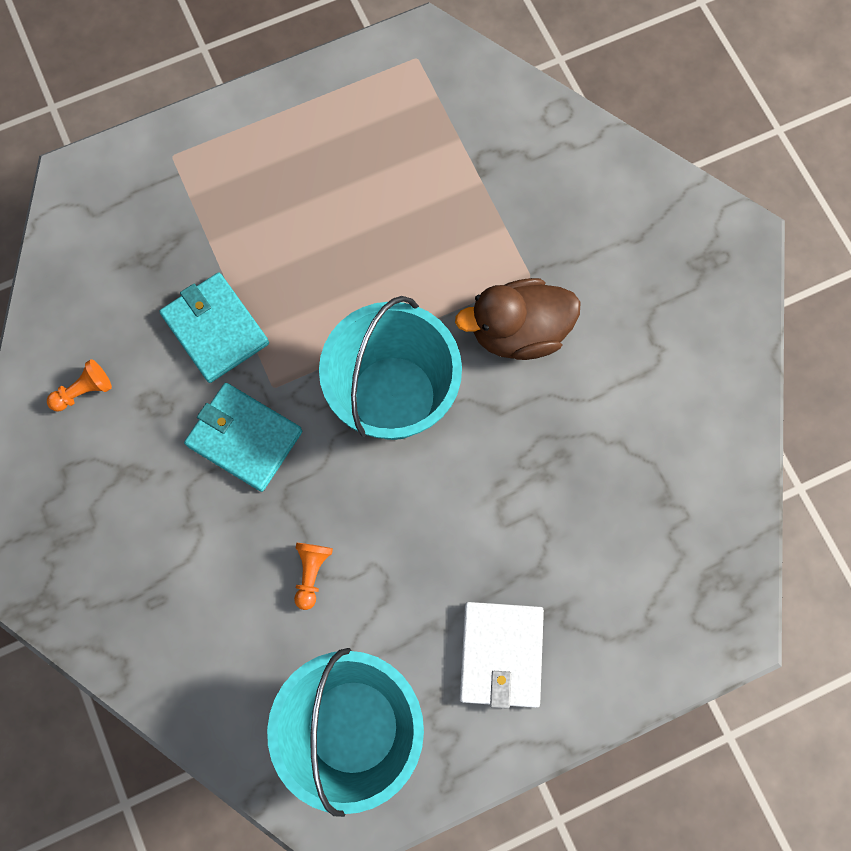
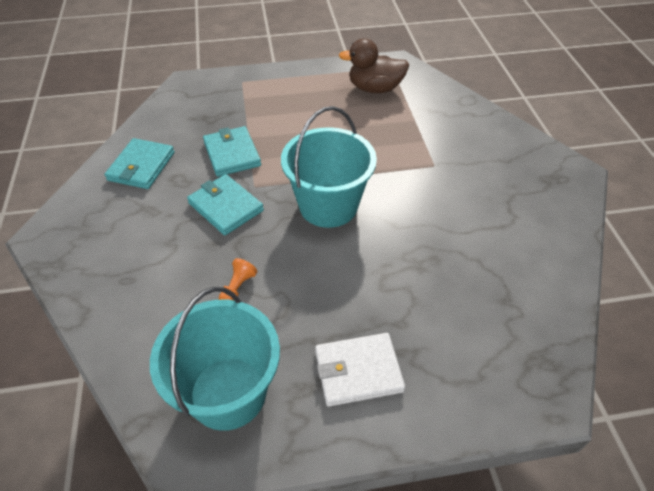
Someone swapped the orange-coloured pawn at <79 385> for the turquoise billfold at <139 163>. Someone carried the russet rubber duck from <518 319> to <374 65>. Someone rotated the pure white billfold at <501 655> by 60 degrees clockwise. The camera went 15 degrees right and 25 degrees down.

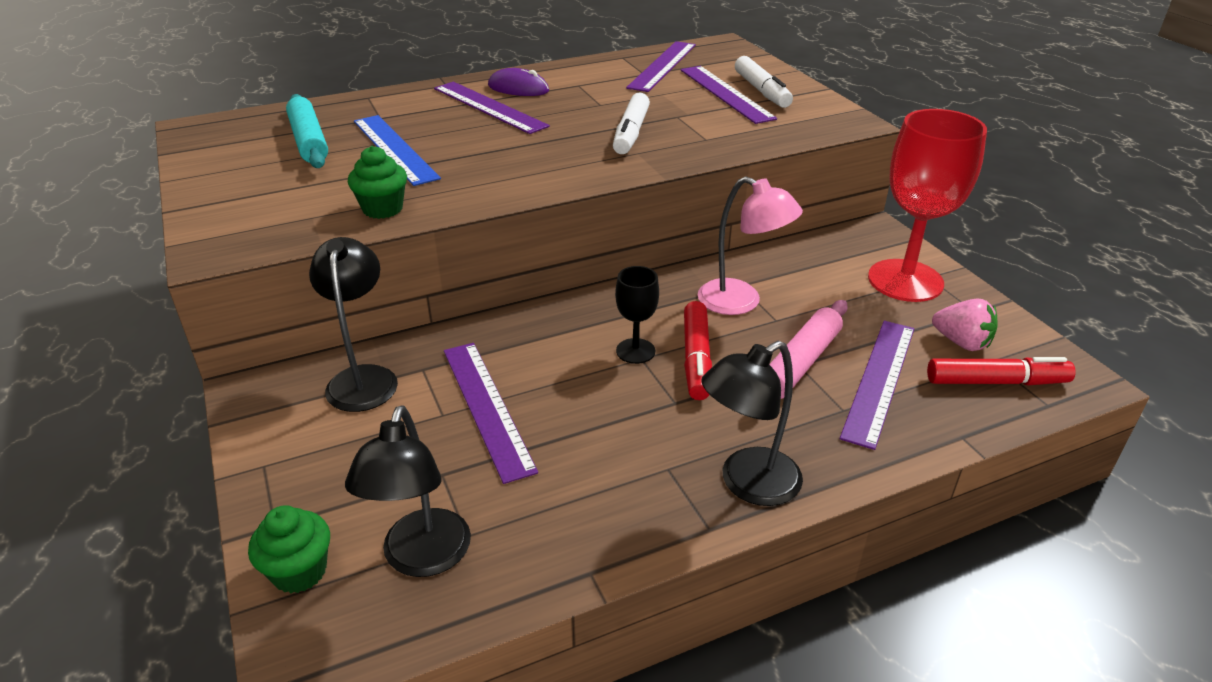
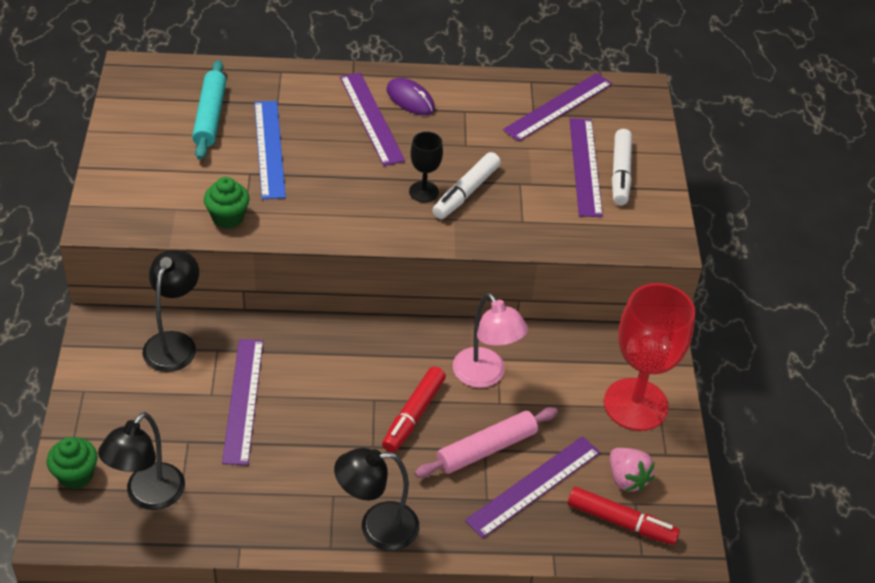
Someone carried the ebony chalice from <637 315> to <426 167>. The camera went 20 degrees right and 10 degrees up.

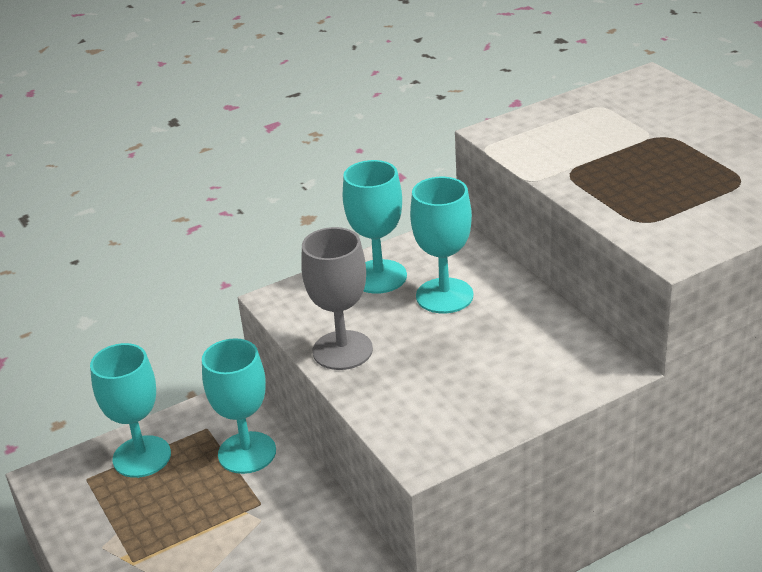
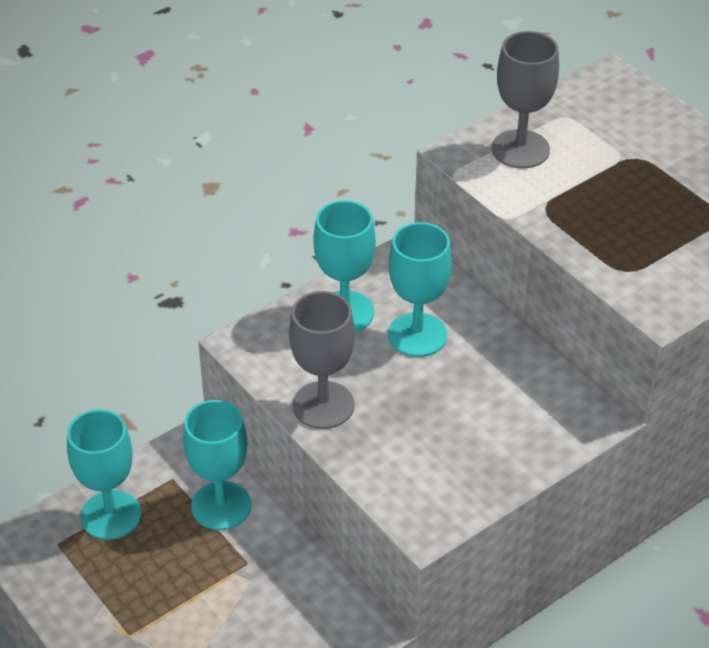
Someone put down the grey chalice at <525 99>. The camera went 10 degrees left and 10 degrees up.

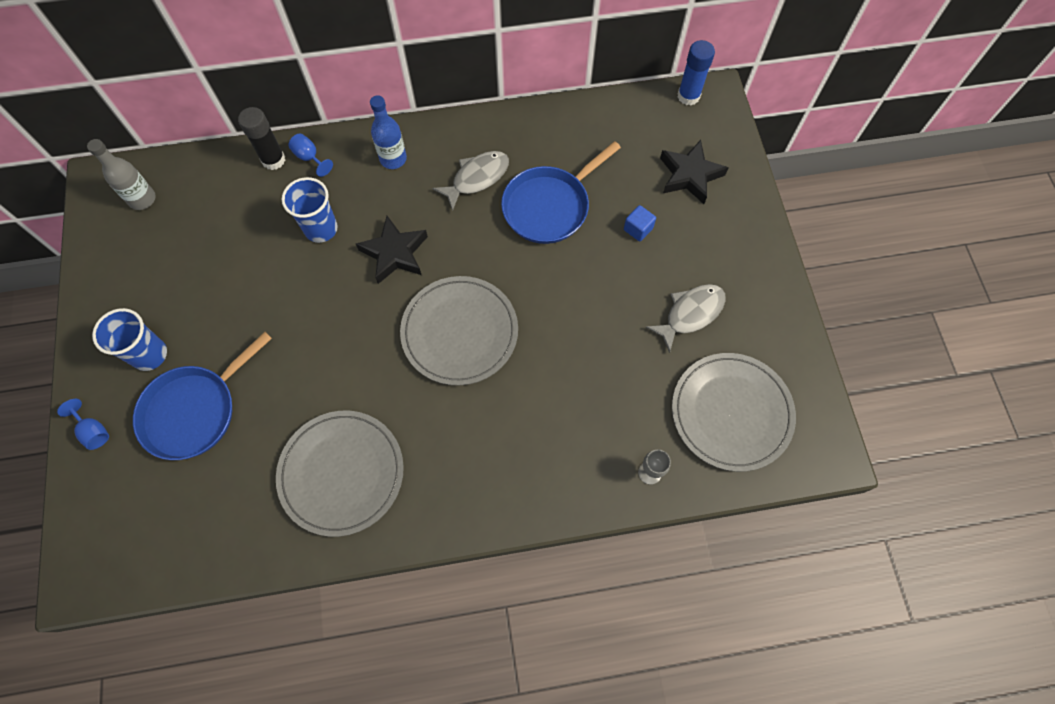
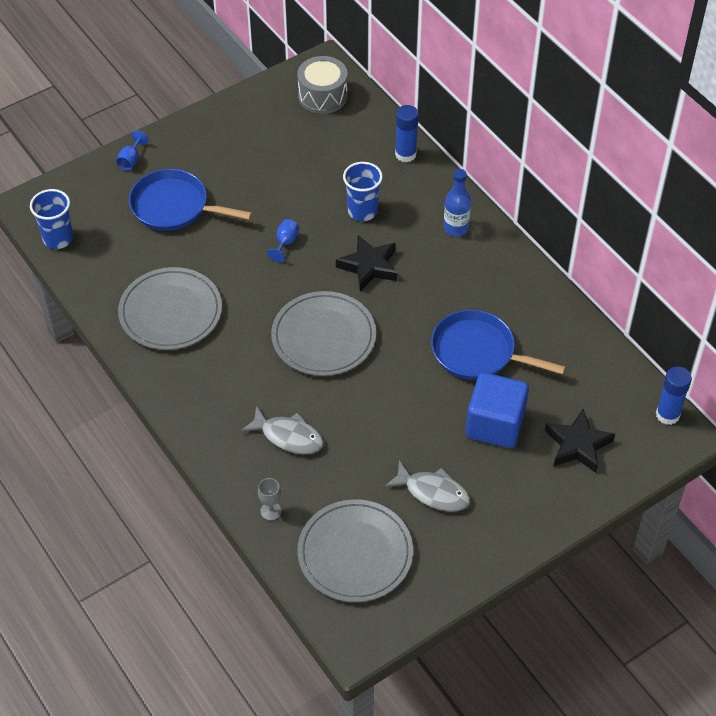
Someone swapped the grey drink bottle at <121 174> for the grey snare drum at <322 85>. Someone carried the cobalt cup from <129 339> to <51 219>. Someone repainted the ebony glue stick at <262 138>, which became the cobalt glue stick at <407 133>. Someone carried the cobalt chalice from <310 155> to <283 240>. Someone carried the grey fish from <471 181> to <282 430>. Someone scaled the cobalt cube at <640 223> by 2.31. The camera went 65 degrees right and 15 degrees down.

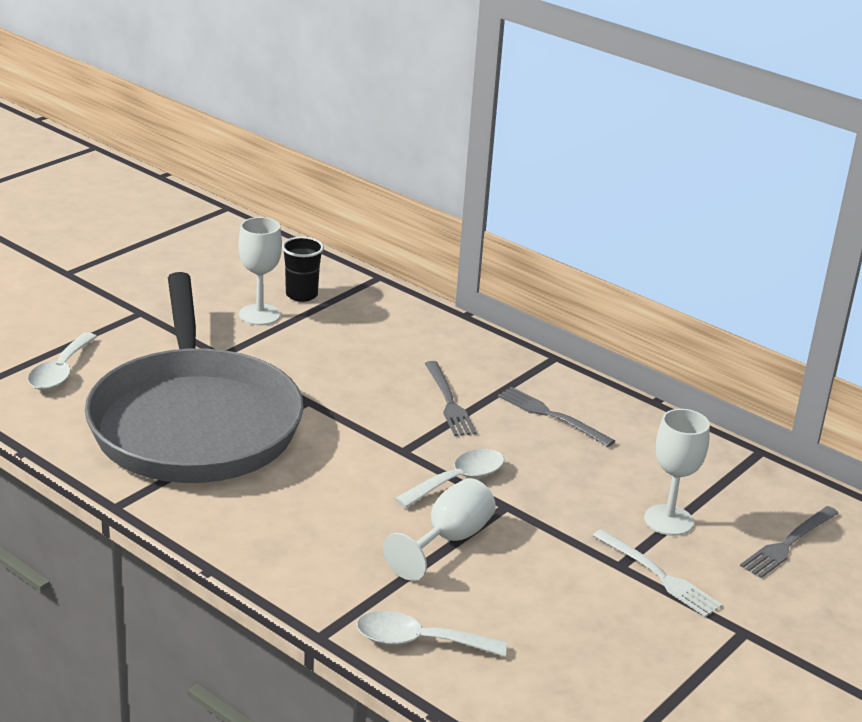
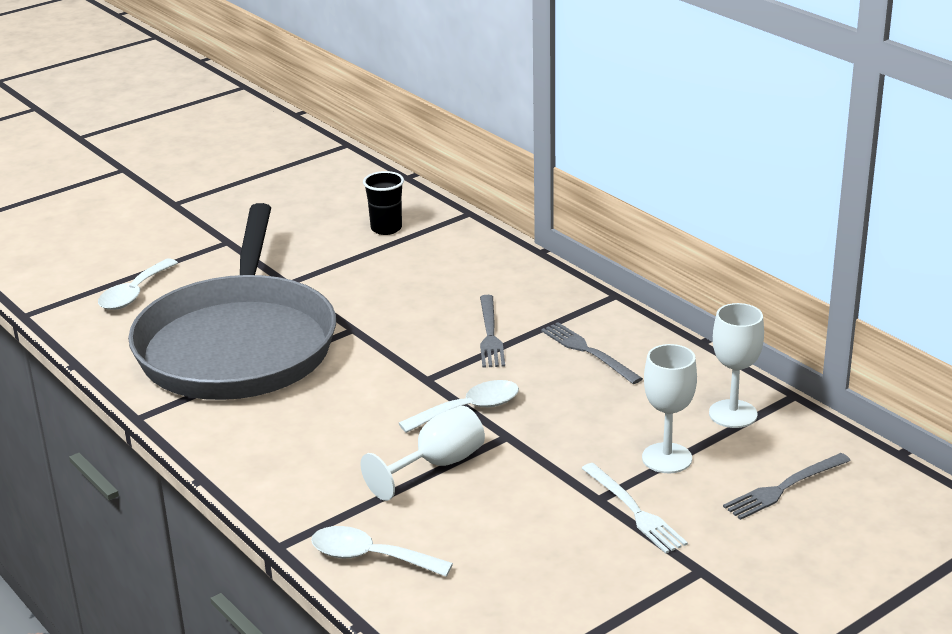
Someone carried the pure white chalice from <260 271> to <736 365>. The camera went 15 degrees right and 0 degrees up.

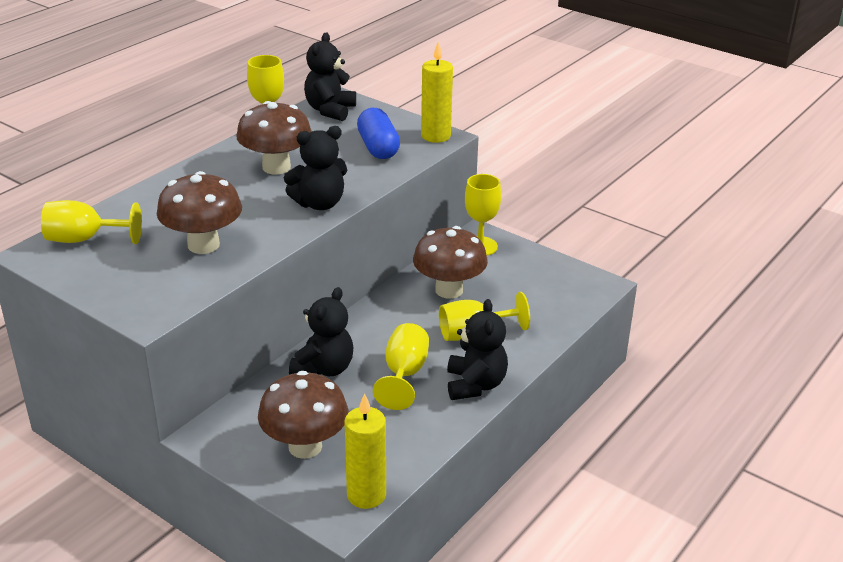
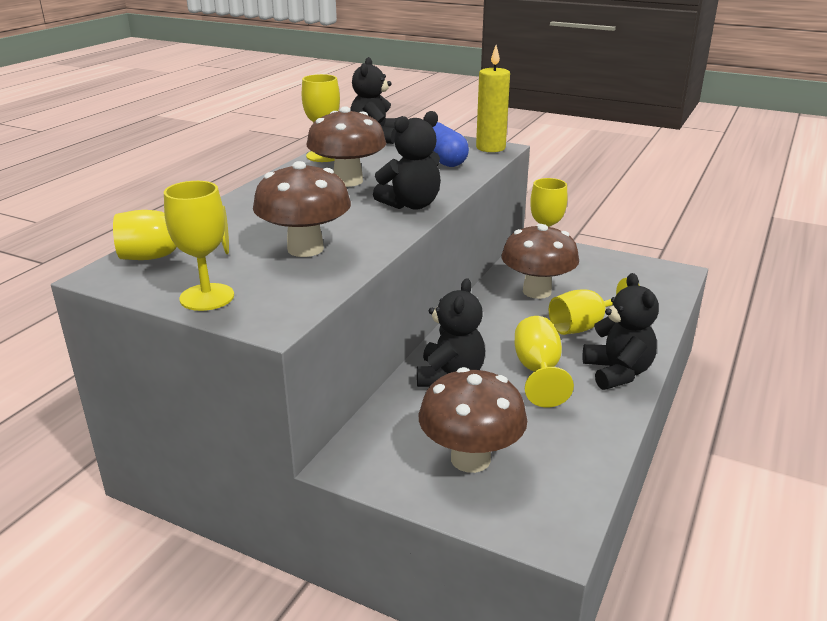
Someone took away the yellow candle at <365 451>. Someone put down the yellow chalice at <199 246>. The camera went 10 degrees left and 5 degrees down.

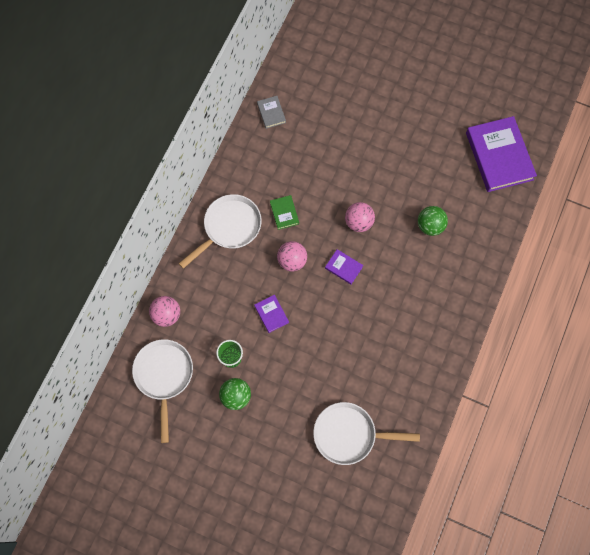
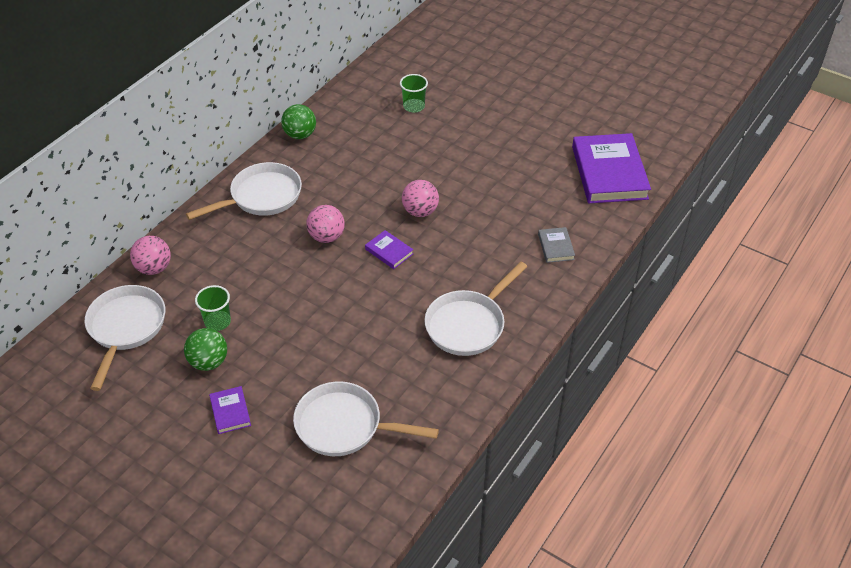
Someone carried the violet hardcover from <271 314> to <230 410>. Someone carried the grey hardcover from <271 112> to <556 245>. Someone took away the leaf-green hardcover at <284 212>. Someone carried the leaf-green play ball from <433 221> to <298 121>. Someone put down the leaf-green cup at <414 93>. Someone put down the pure white skillet at <475 309>. The camera went 10 degrees right and 25 degrees down.

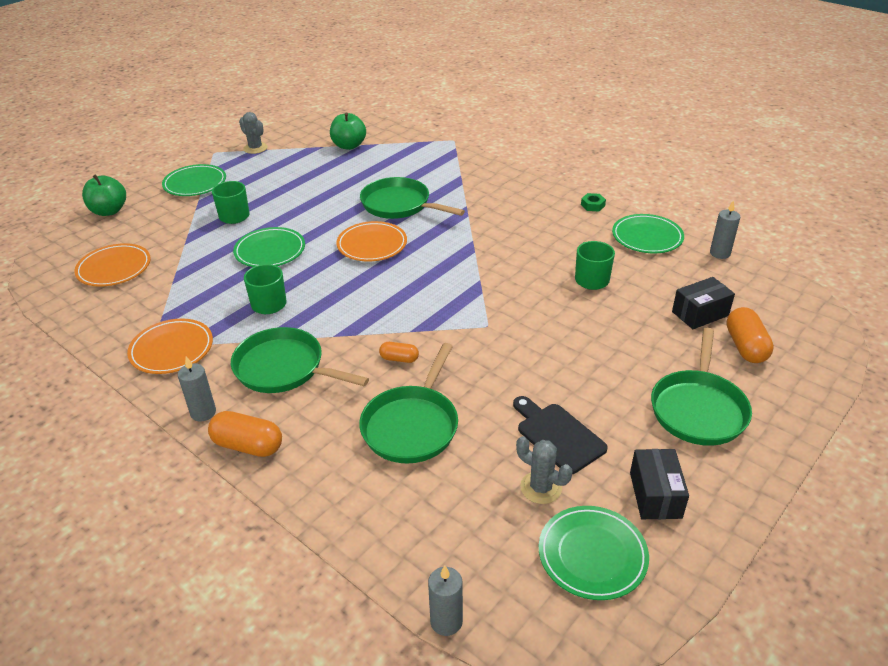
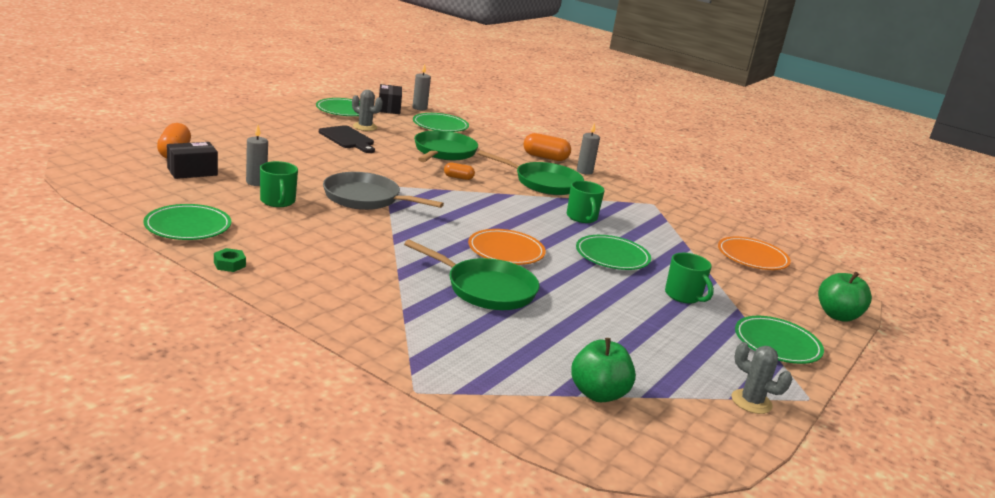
Someone took away the orange-coloured plate at <170 346>. Someone carried the ebony package from <659 484> to <390 99>. Someone took away the leaf-green skillet at <701 387>. Someone carried the grey candle from <725 229> to <257 155>. Someone put down the grey skillet at <383 191>. Someone put down the leaf-green plate at <441 122>. The camera went 170 degrees right and 15 degrees down.

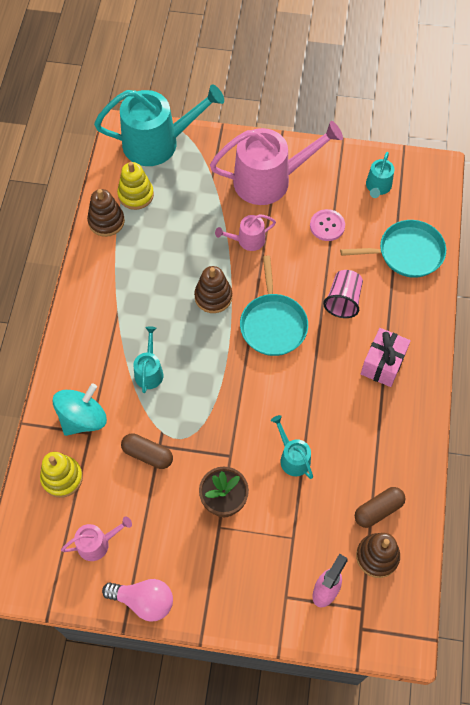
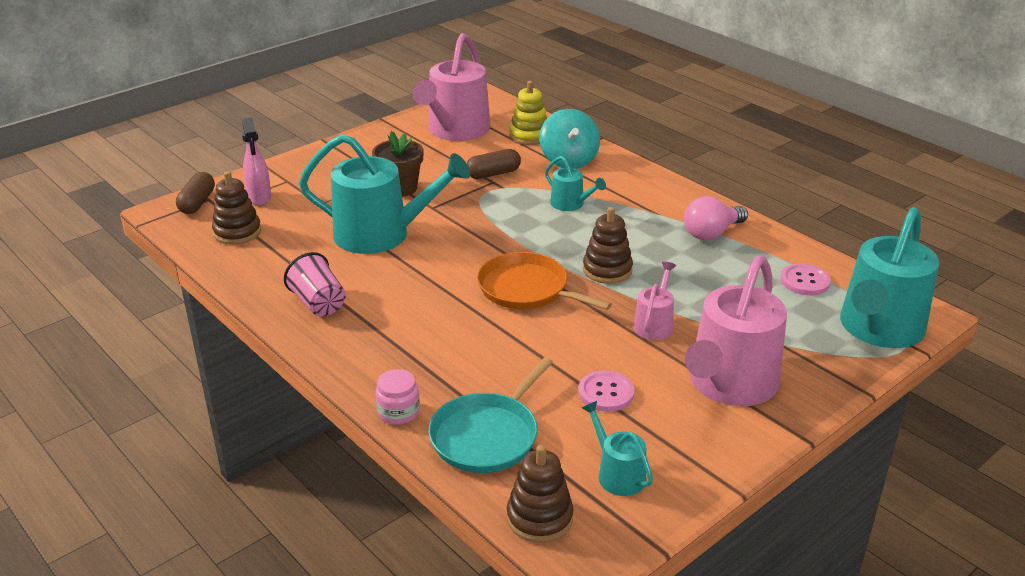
Someone scaled the rose-pink watering can at <96 538> by 2.12. Someone carried the russet stacking toy from <106 213> to <540 494>. Someone carried the rose-pink light bulb from <137 600> to <716 218>. Someone swapped the yellow stacking toy at <135 186> for the rose-pink shirt button at <805 279>. Someone repainted the turquoise skillet at <274 306>, which became the orange-coloured skillet at <544 281>. Someone scaled the turquoise watering can at <292 447> by 2.12. Someone carried the rose-pink cup from <343 294> to <315 284>. Someone carried the russet pill from <380 507> to <195 193>. Someone took away the rose-pink present at <386 357>. Someone put down the rose-pink jar at <397 397>. The camera went 130 degrees right and 30 degrees down.

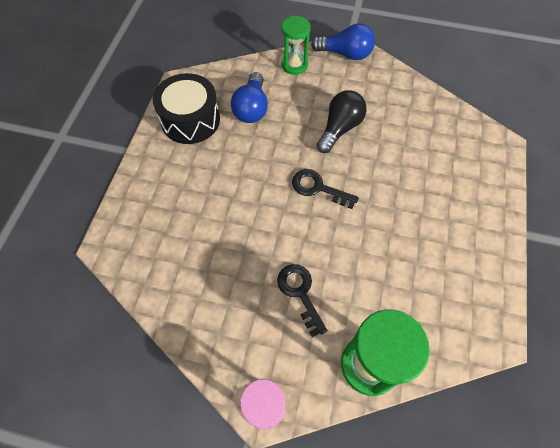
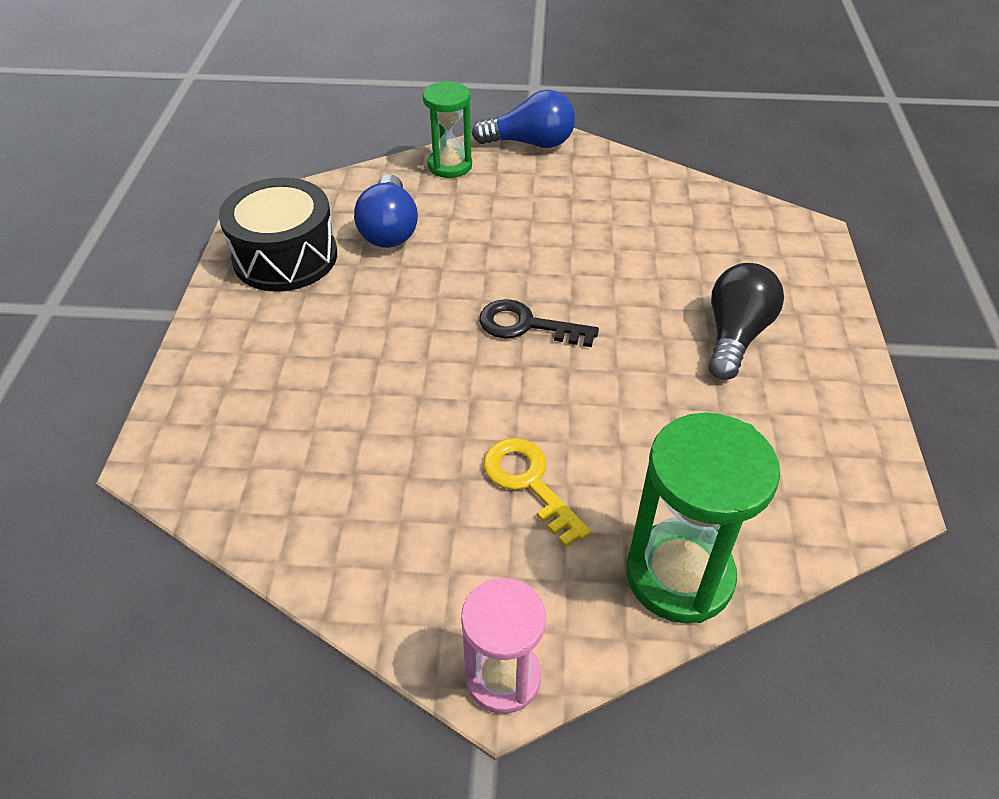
Someone repainted the ebony key at <302 300>, which became the yellow key at <537 492>. Someone carried the ebony light bulb from <342 121> to <746 321>. The camera went 10 degrees left and 15 degrees down.

